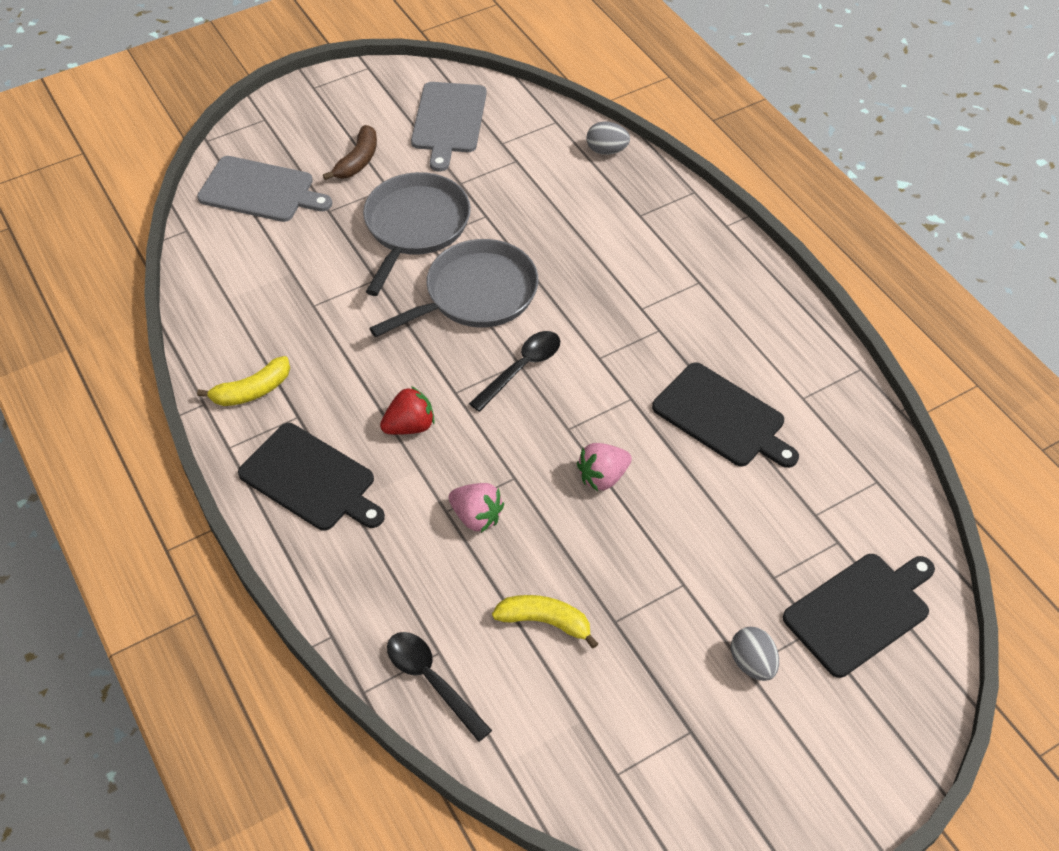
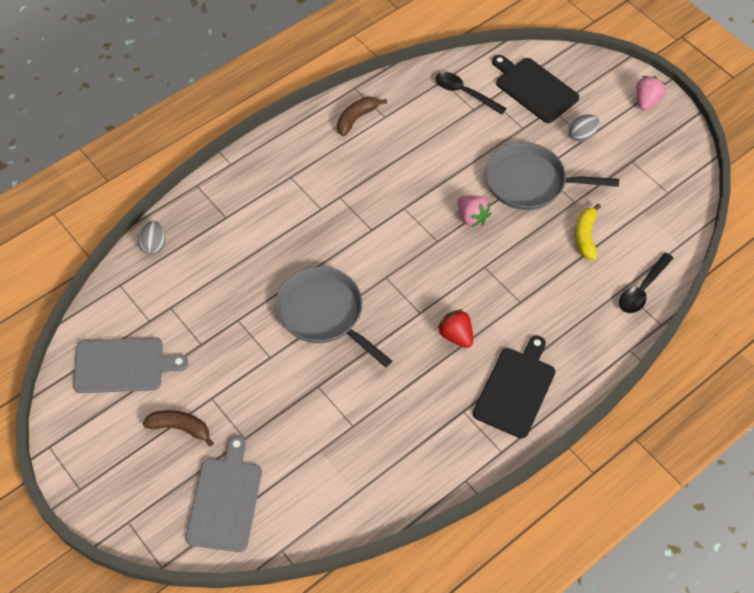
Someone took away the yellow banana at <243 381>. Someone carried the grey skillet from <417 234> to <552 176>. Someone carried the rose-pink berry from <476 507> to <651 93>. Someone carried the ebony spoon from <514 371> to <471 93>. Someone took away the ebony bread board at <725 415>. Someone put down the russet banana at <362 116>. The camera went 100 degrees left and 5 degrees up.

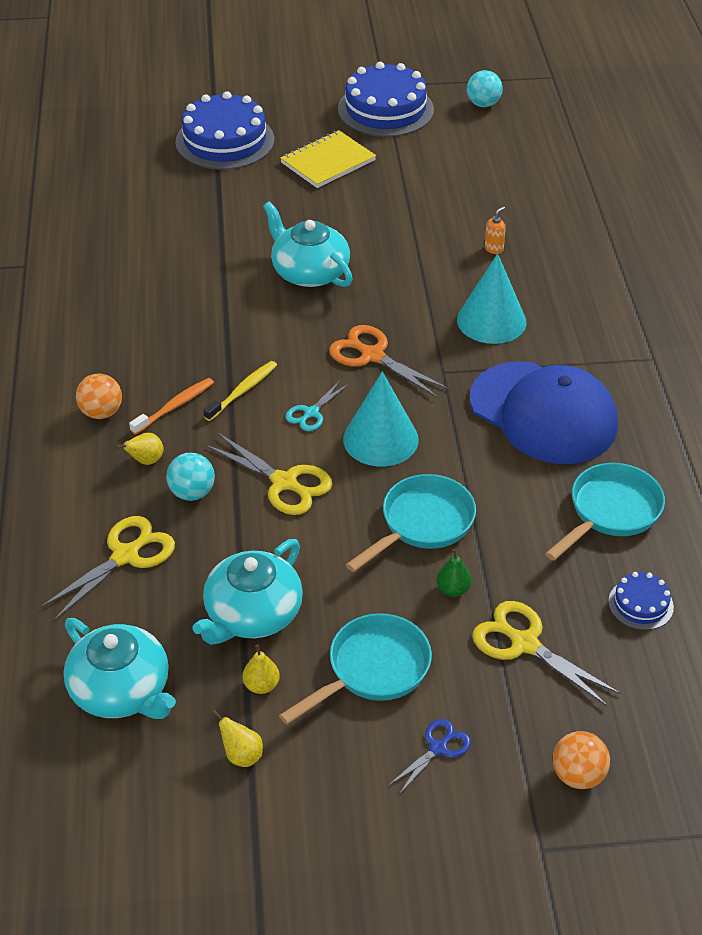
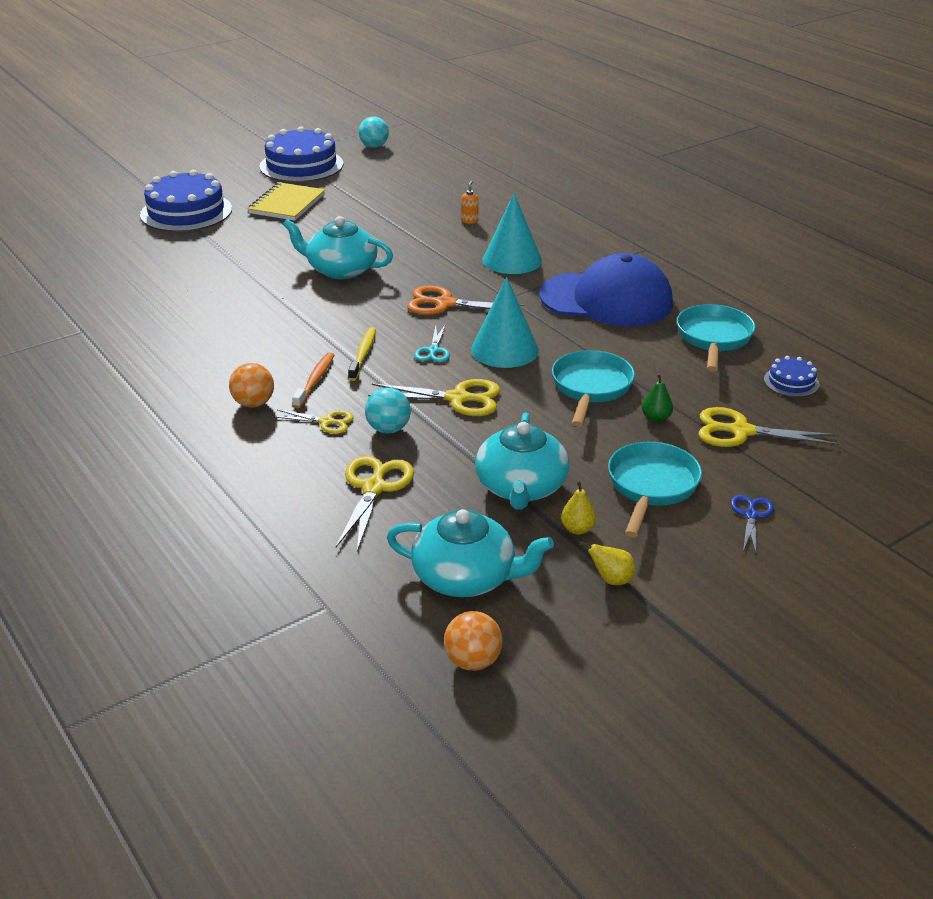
Someone swapped the yellow pear fruit at <139 449> for the yellow shears at <313 422>. Someone carried the orange-coloured play ball from <581 760> to <473 641>. The camera went 30 degrees left and 10 degrees down.

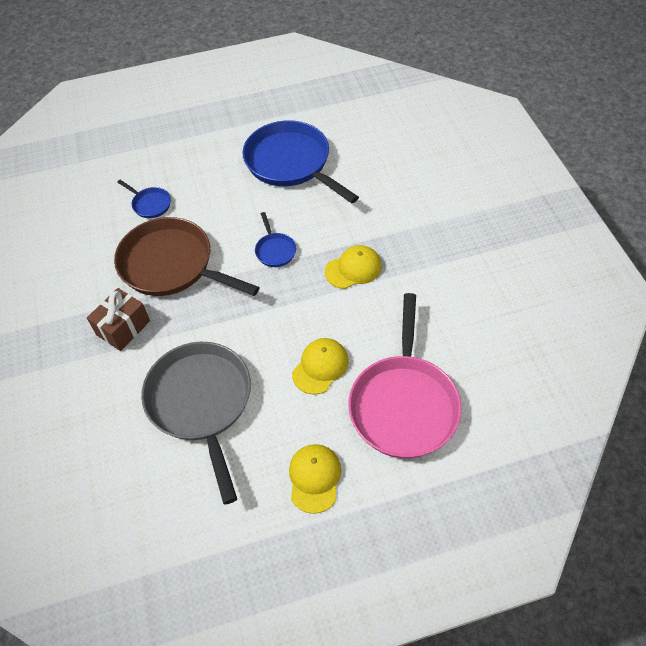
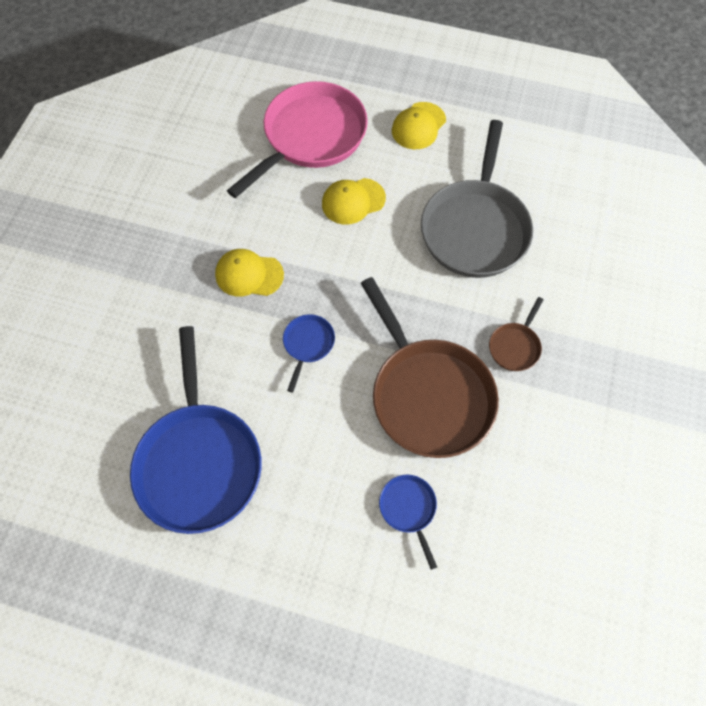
Someone swapped the russet present at <118 319> for the russet skillet at <516 334>. The camera went 150 degrees left and 10 degrees up.

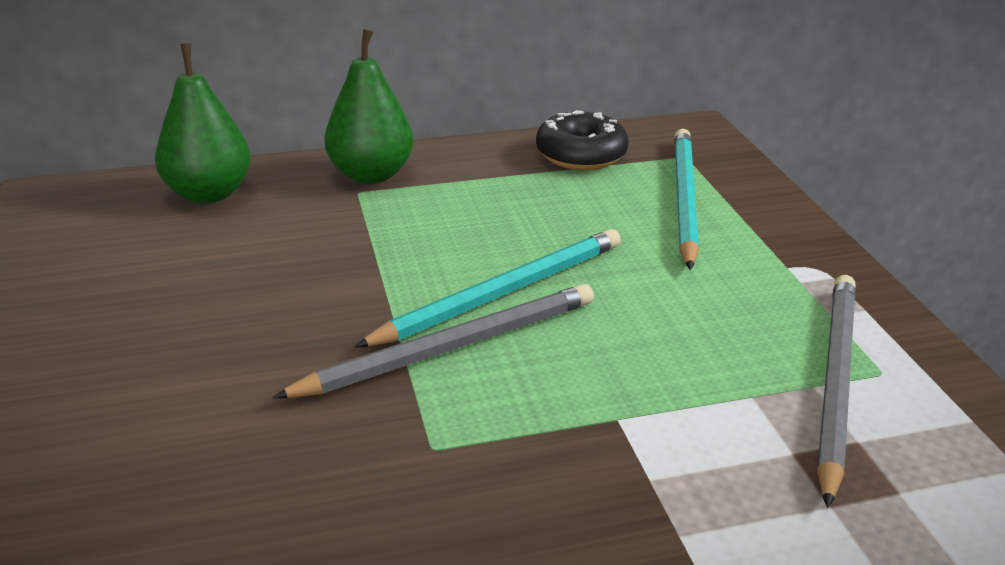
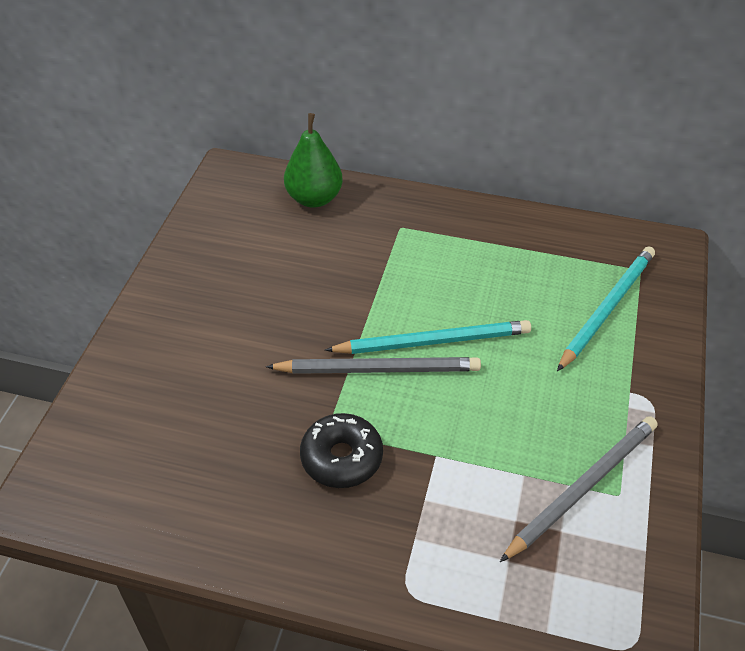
Someone took away the leaf-green pear fruit at <368 106>. Someone carried the ebony doughnut from <582 140> to <341 450>. The camera went 30 degrees right and 15 degrees up.

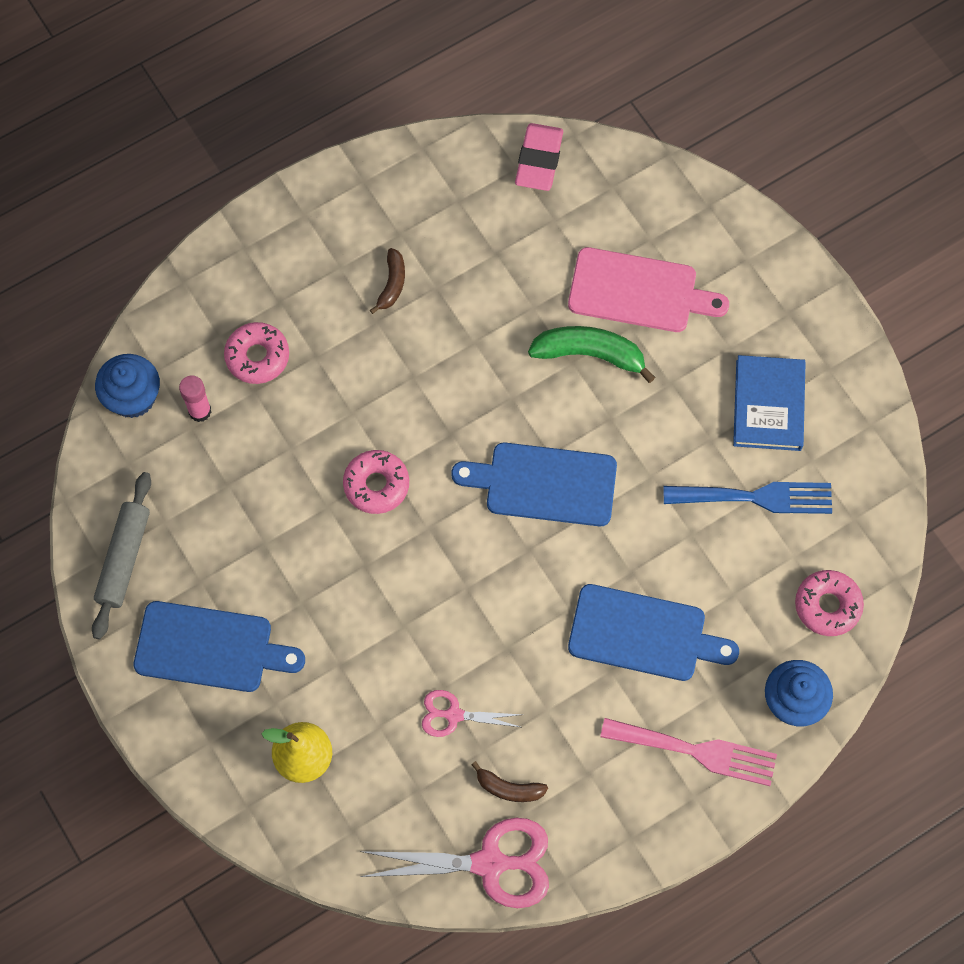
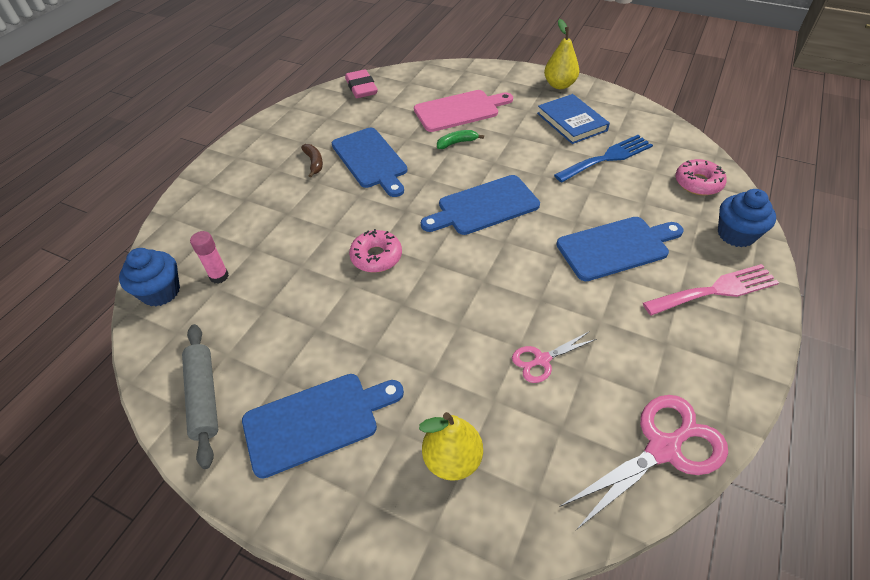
Someone took away the rose-pink doughnut at <256 353>. Someone took away the russet banana at <509 781>. Someone scaled the leaf-green banana at <591 354> by 0.58. Someone put down the cobalt bread board at <369 162>. Someone put down the yellow pear fruit at <561 54>. The camera went 30 degrees left and 20 degrees down.

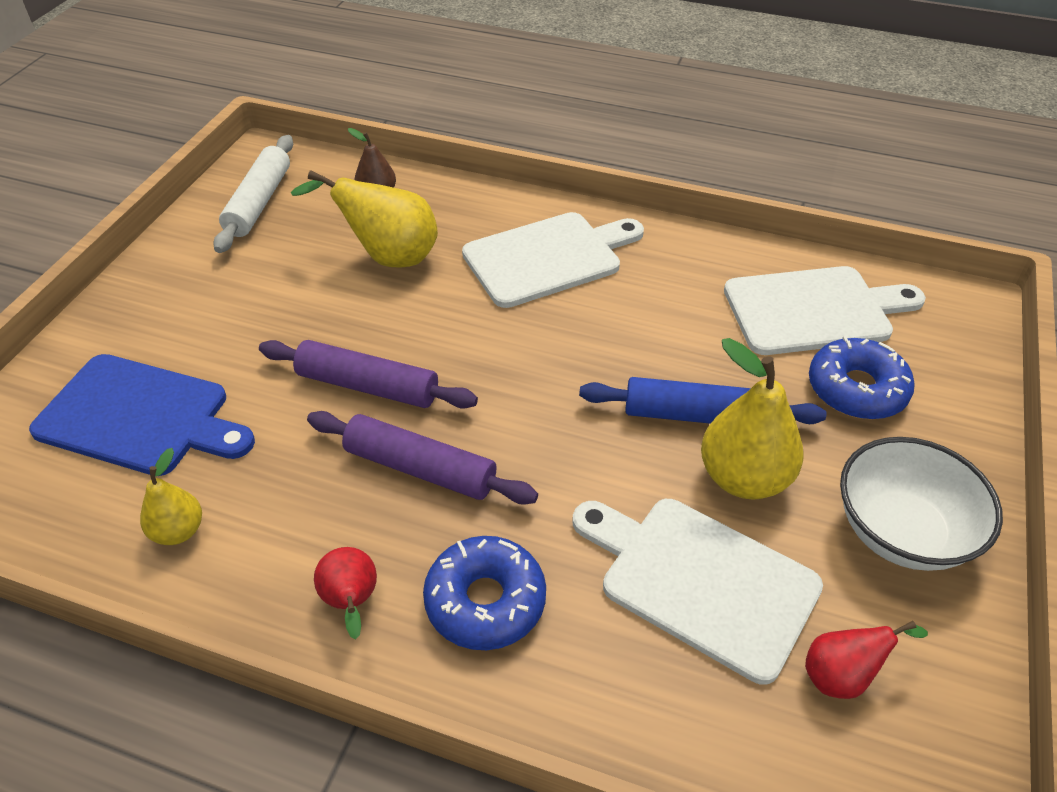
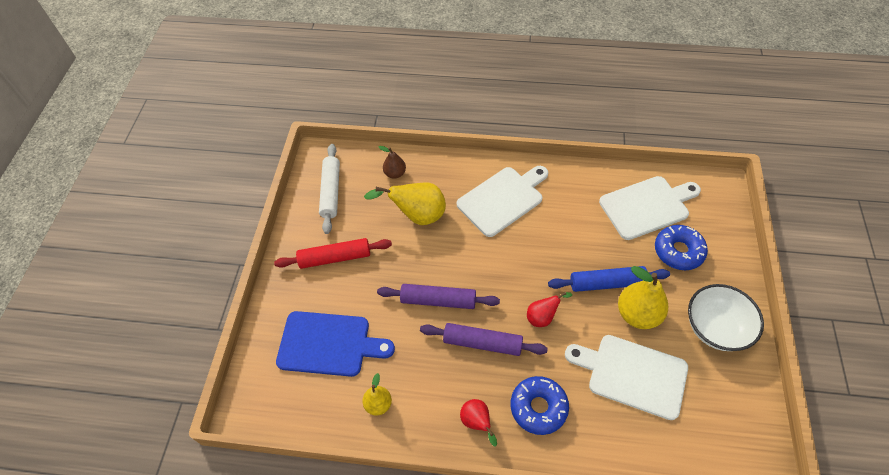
Someone carried the scarlet pear fruit from <866 660> to <549 309>. Someone put down the scarlet pastry roller at <333 253>. The camera went 10 degrees left and 10 degrees up.

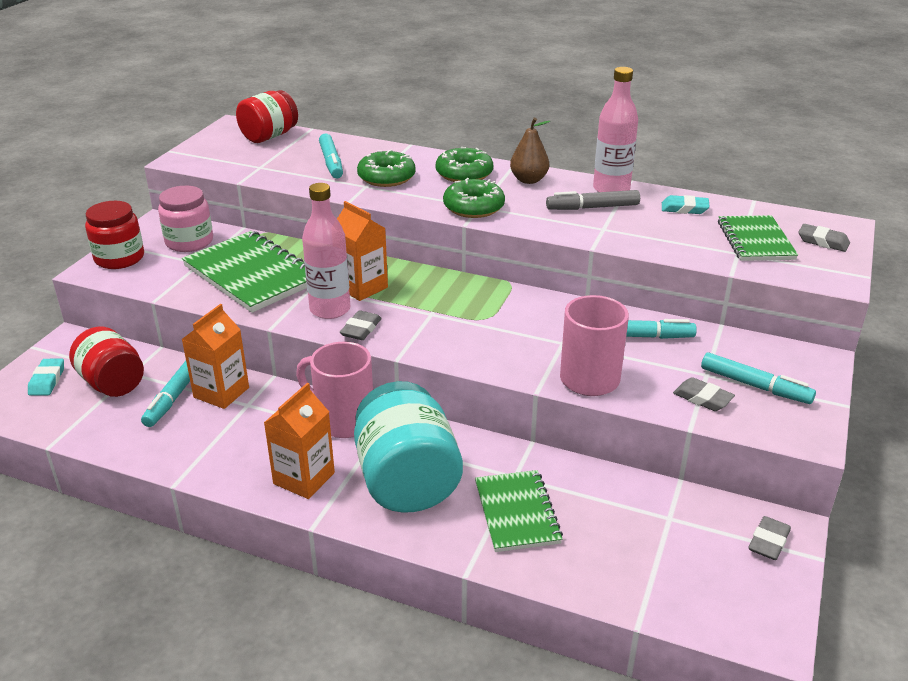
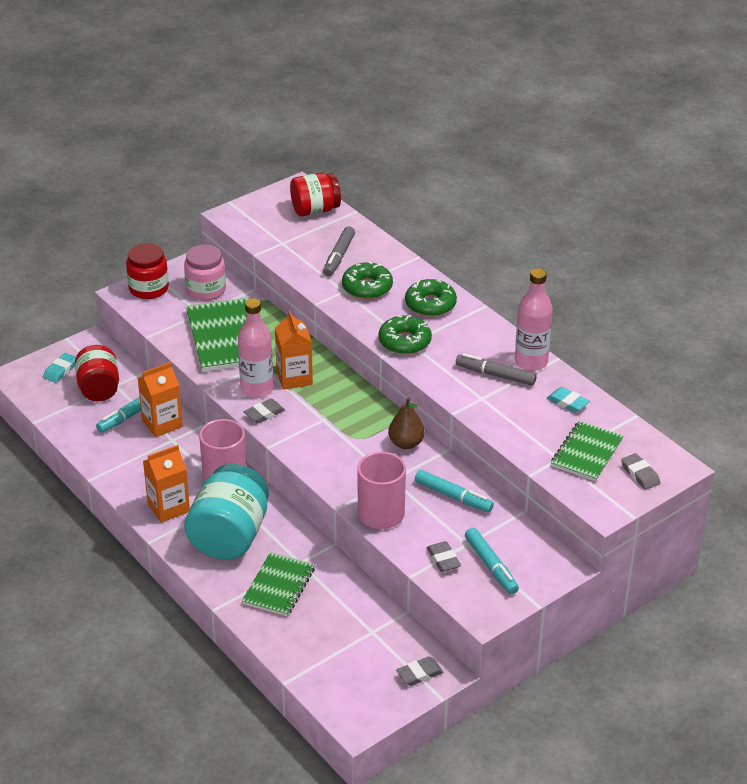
Someone repainted the turquoise felt pen at <331 156>, which became the grey felt pen at <339 251>. Someone carried the russet pear fruit from <530 151> to <406 423>. The camera went 30 degrees right and 5 degrees up.

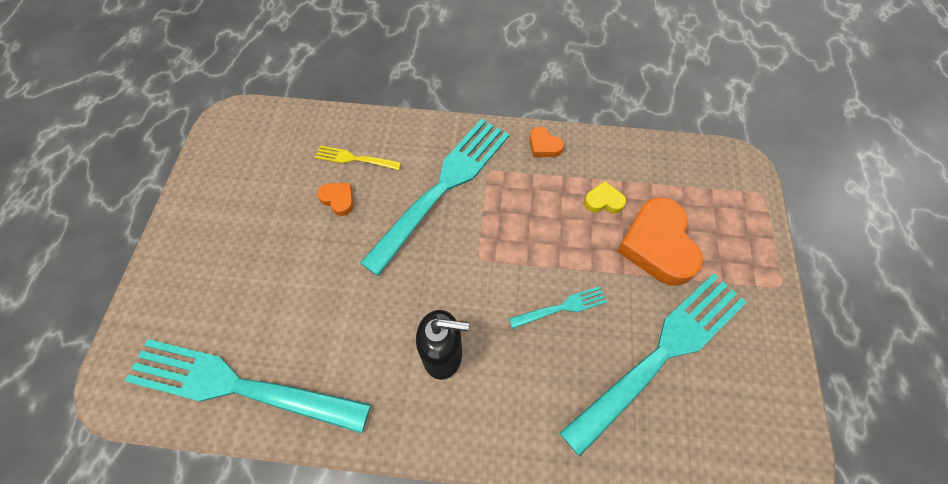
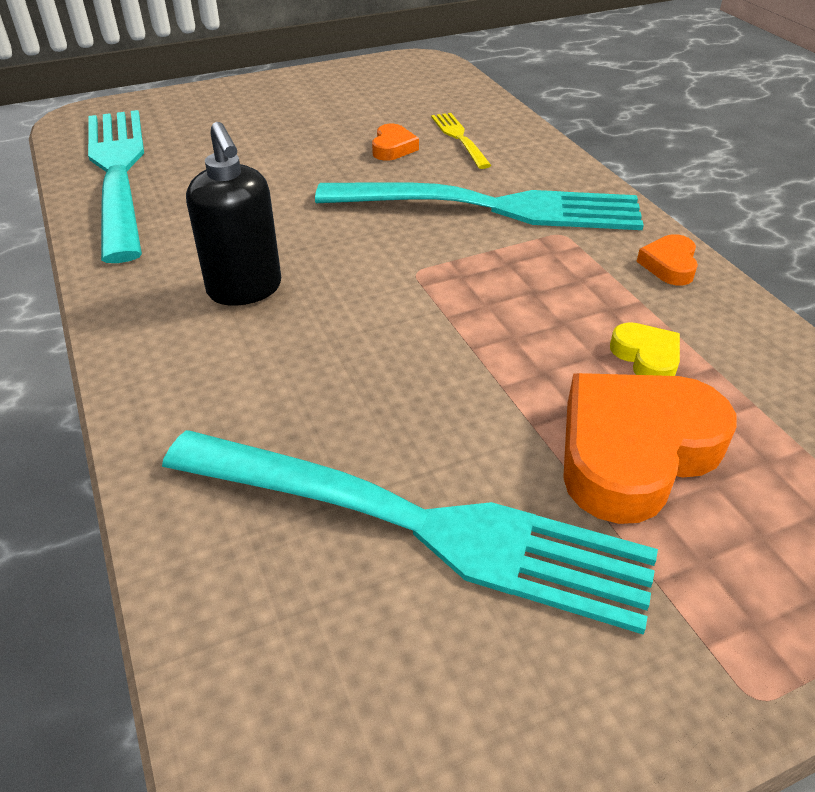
Someone took away the turquoise fork at <558 307>. The camera went 60 degrees right and 20 degrees down.

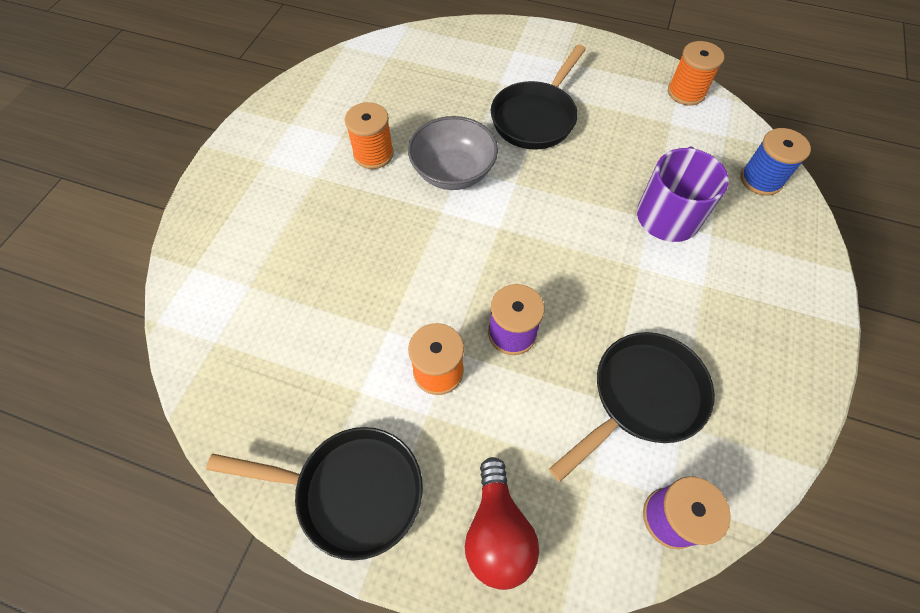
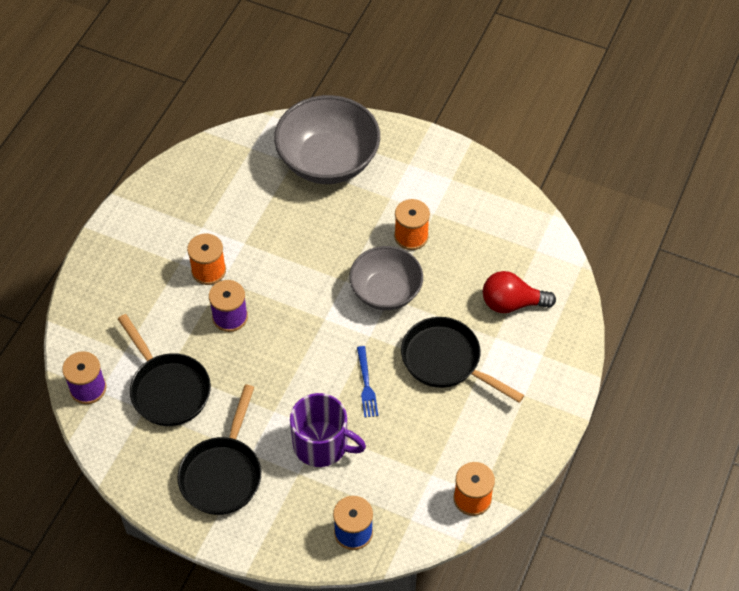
Someone carried the ebony skillet from <314 494> to <219 450>. Someone carried the scarlet light bulb from <502 523> to <519 292>. Someone put down the grey serving bowl at <327 139>. Someone put down the cobalt fork at <367 382>. The camera went 95 degrees right and 5 degrees down.

